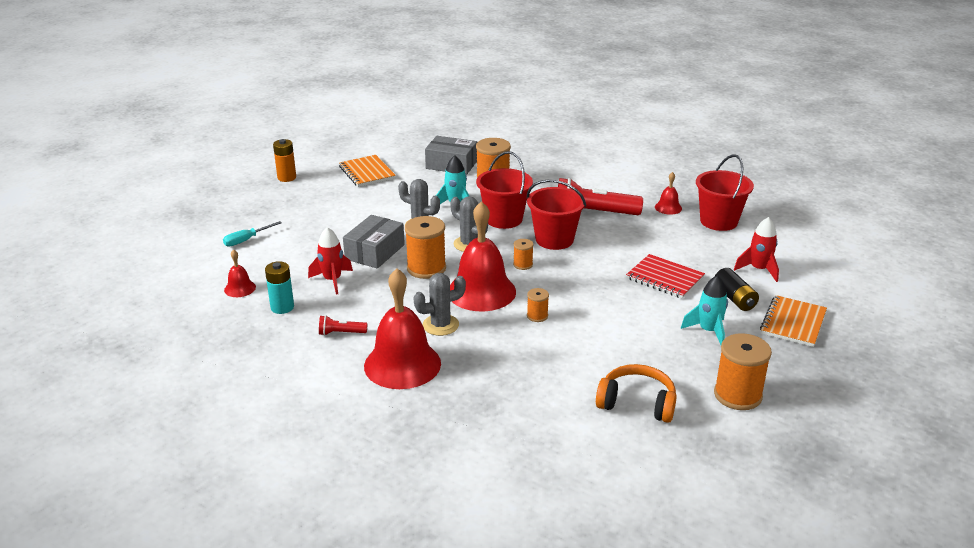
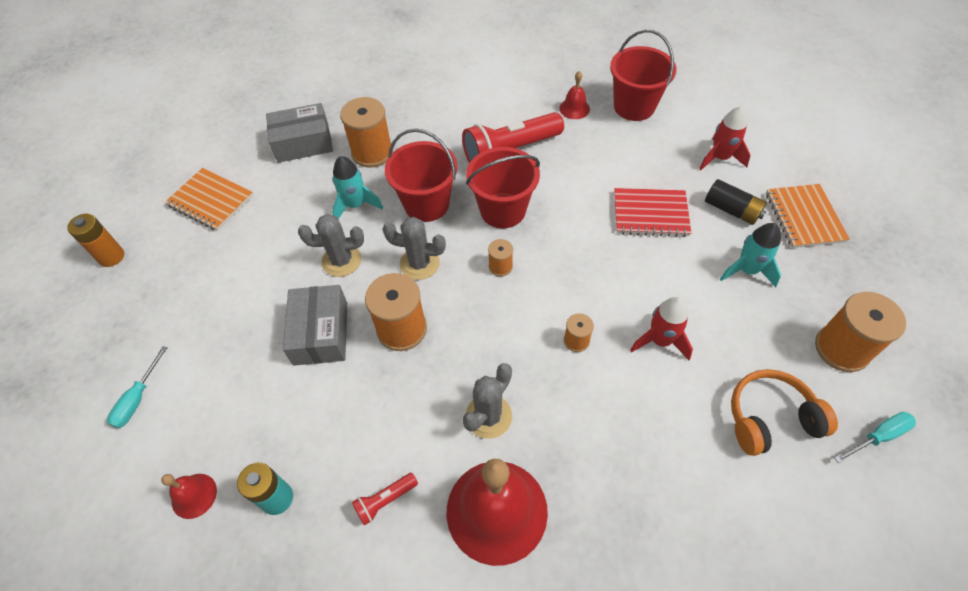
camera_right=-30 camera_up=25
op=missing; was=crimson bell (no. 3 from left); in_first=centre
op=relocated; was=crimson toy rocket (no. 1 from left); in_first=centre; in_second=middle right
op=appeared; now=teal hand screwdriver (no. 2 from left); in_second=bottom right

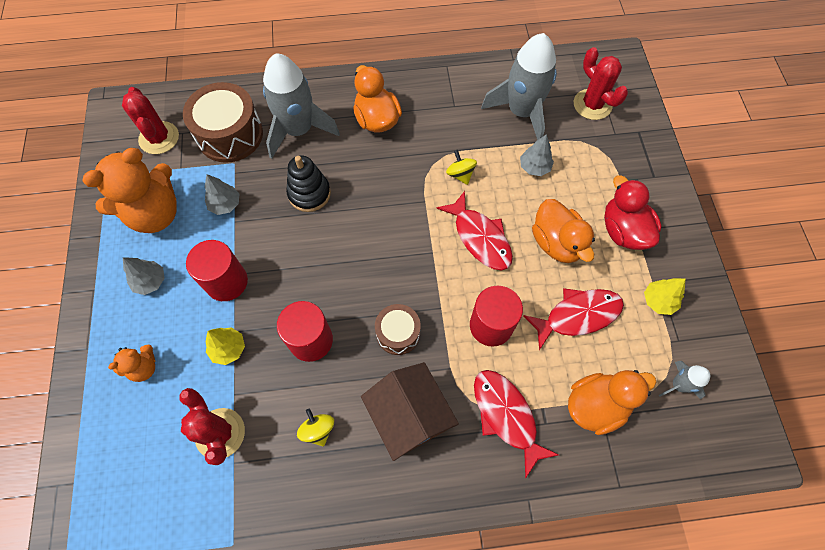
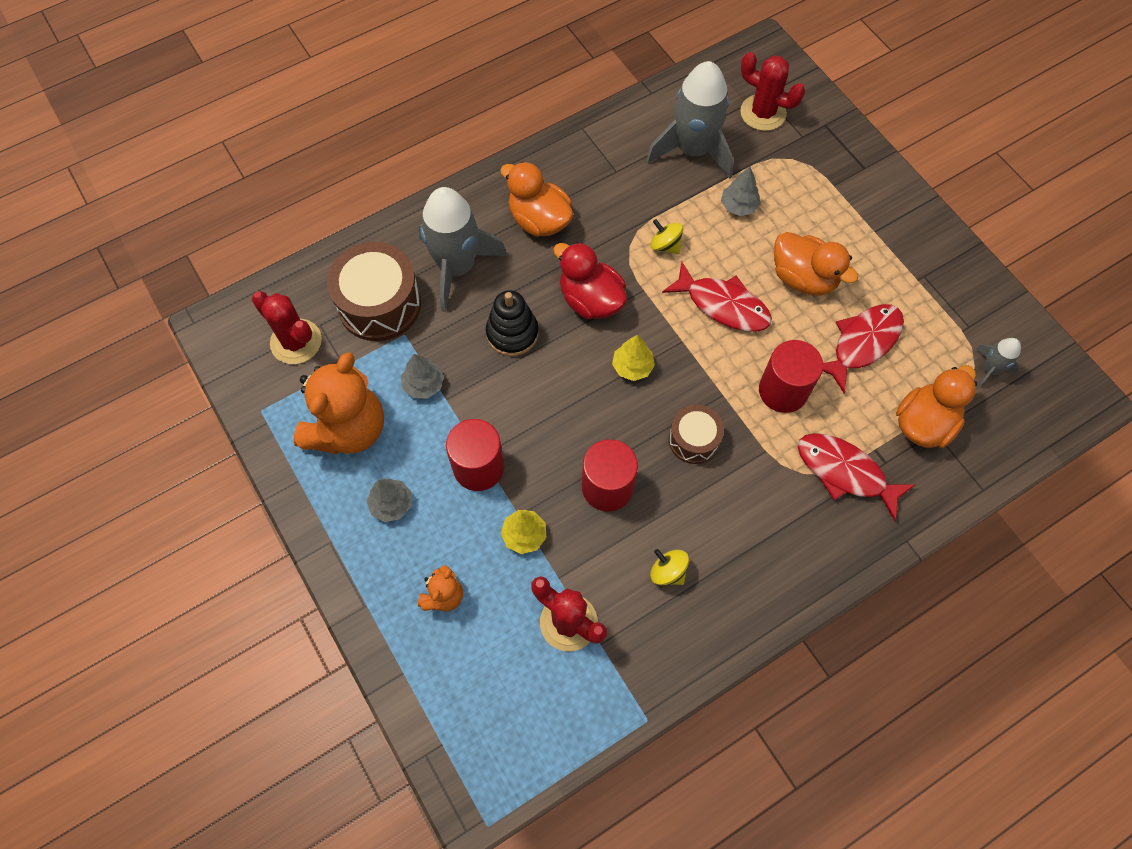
camera_right=-25 camera_up=0
op=relocated; was=crimson toy duck; in_first=middle right; in_second=top centre
op=relocated; was=bright yellow fir tree (no. 2 from left); in_first=middle right; in_second=centre
op=missing; was=brown toy house; in_first=bottom centre

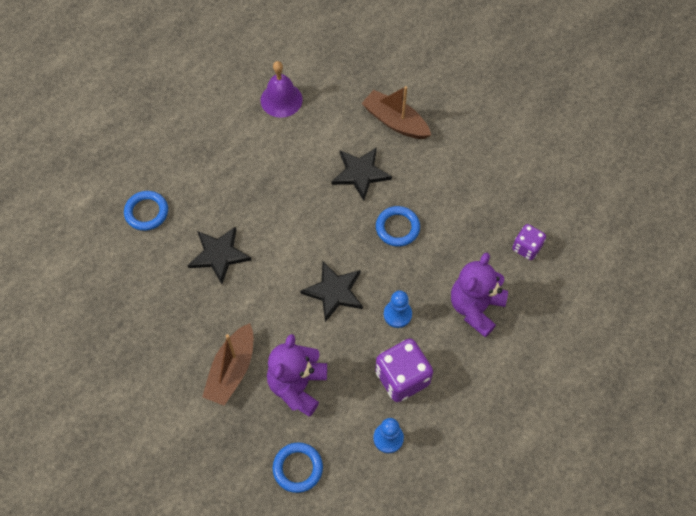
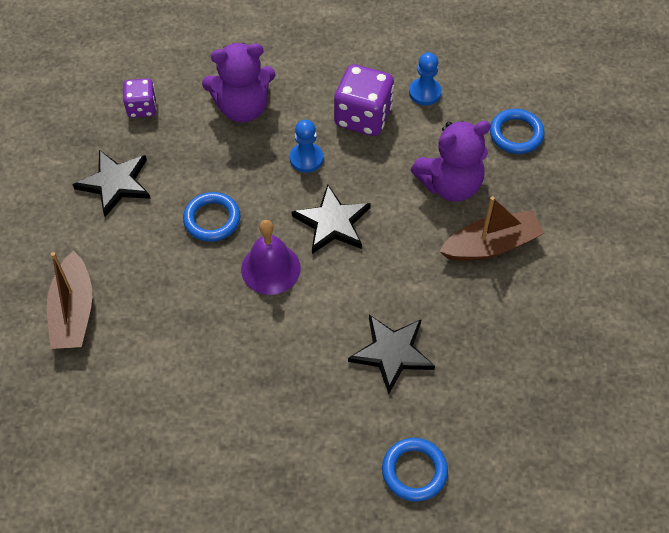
camera_right=-130 camera_up=-5
op=relocated; was=purple bell; in_first=top centre; in_second=centre
op=relocated; was=black star (no. 3 from left in the first image); now=black star (no. 1 from left); in_first=centre; in_second=middle left

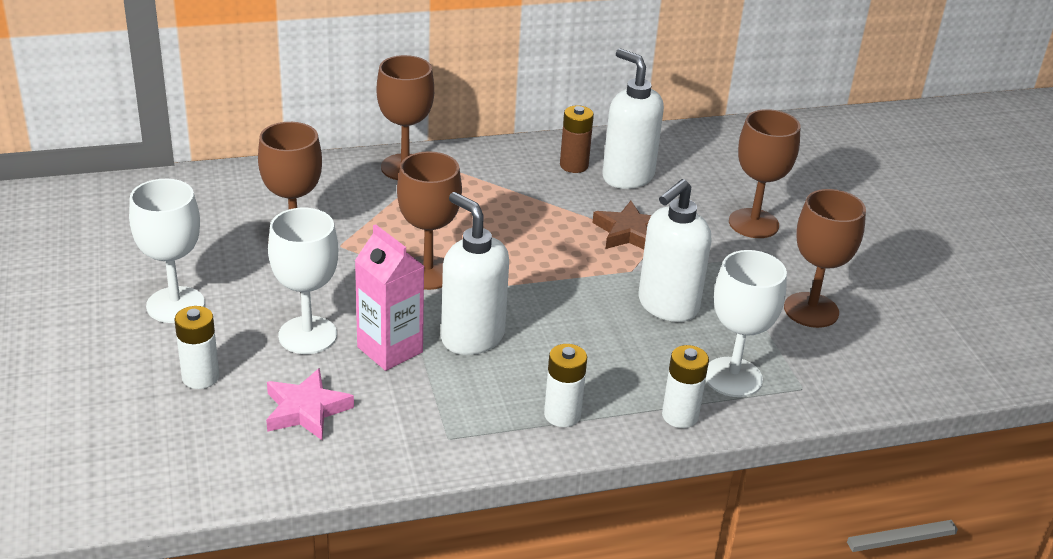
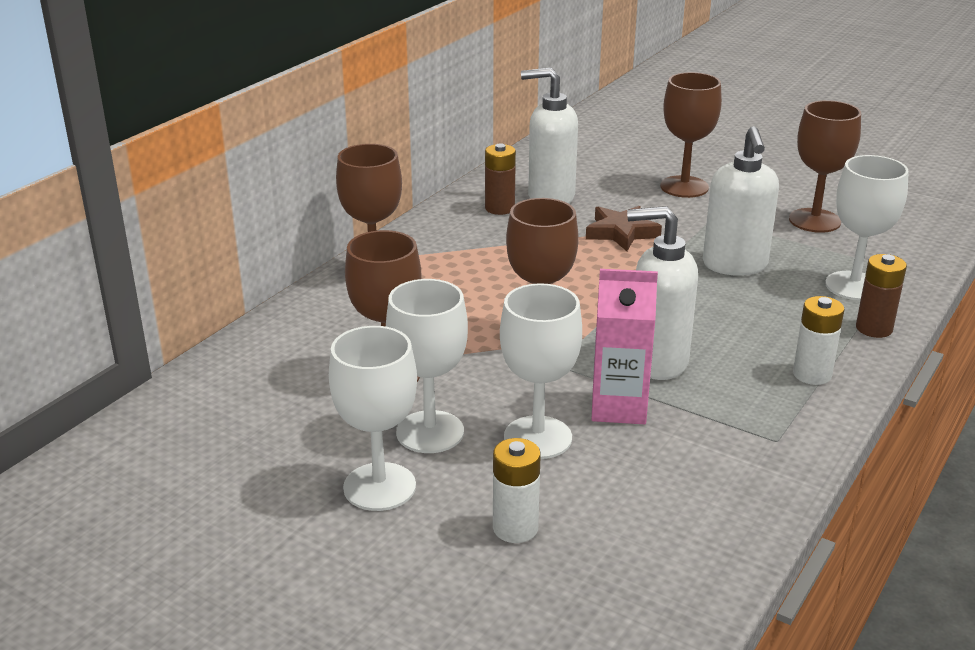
camera_right=-40 camera_up=-5
op=colour; was=white power cell (no. 3 from left); now=brown power cell (no. 2 from left); in_first=bottom centre; in_second=middle right
op=missing; was=rose-pink star; in_first=bottom left
op=appeared; now=white goblet (no. 2 from left); in_second=centre

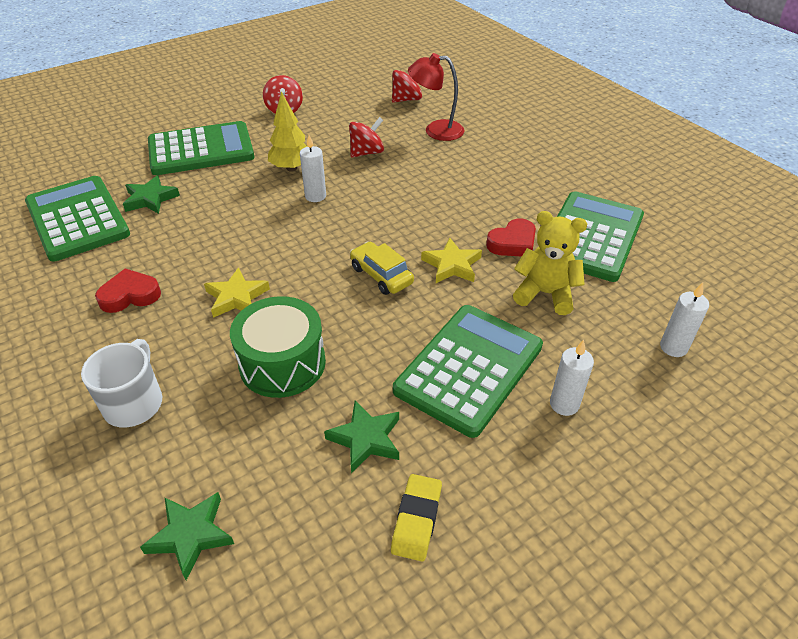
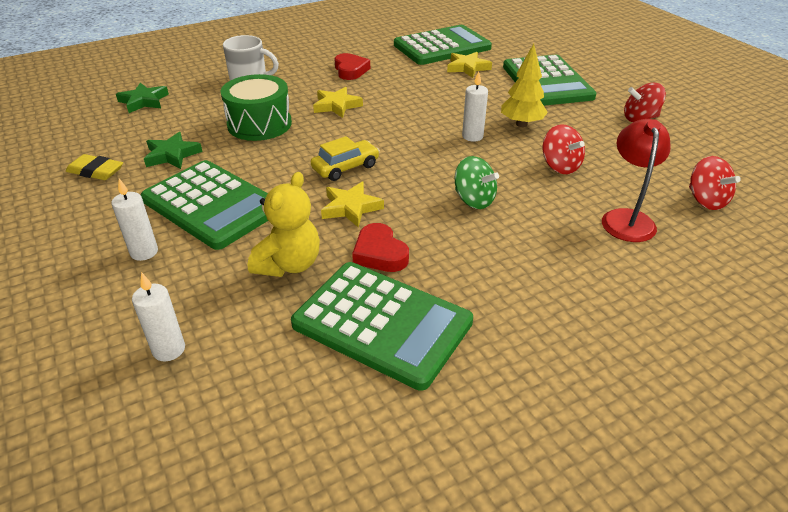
camera_right=95 camera_up=-5
op=colour; was=emerald star (no. 1 from left); now=bright yellow star (no. 3 from left); in_first=top left; in_second=top centre
op=appeared; now=emerald whirligig; in_second=centre

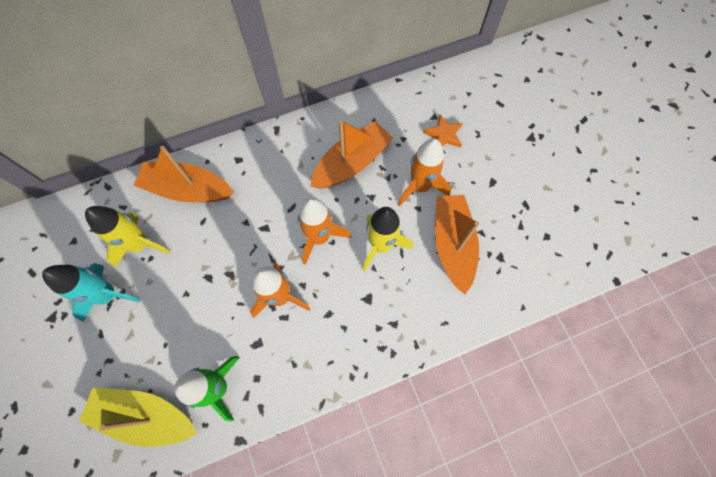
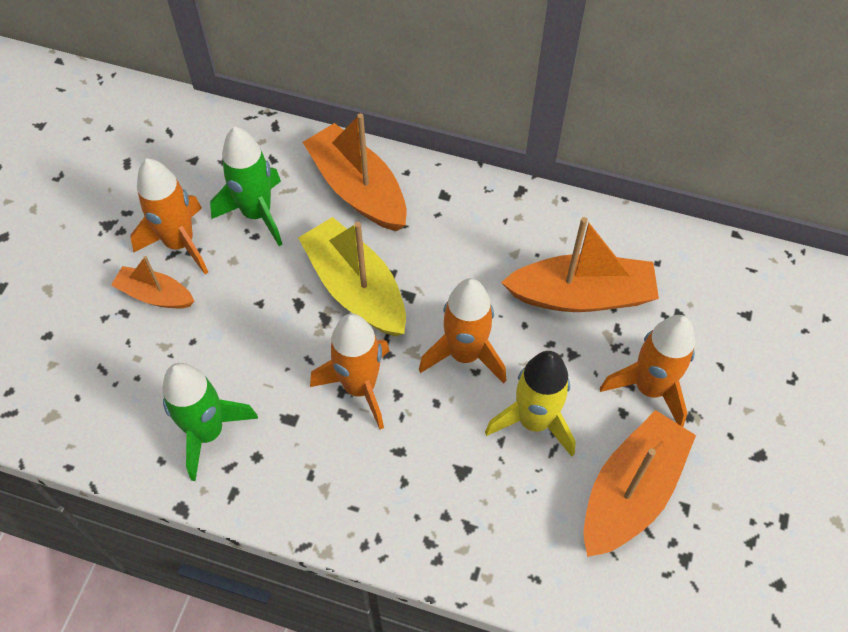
camera_right=40 camera_up=-10
op=missing; was=bright orange star; in_first=top centre
op=colour; was=bright yellow toy rocket (no. 1 from left); now=emerald toy rocket (no. 2 from left); in_first=middle left; in_second=top left
op=colour; was=teal toy rocket; now=bright orange toy rocket (no. 1 from left); in_first=middle left; in_second=middle left
op=relocated; was=bright yellow boat; in_first=bottom left; in_second=centre
op=appeared; now=bright orange boat (no. 1 from left); in_second=middle left

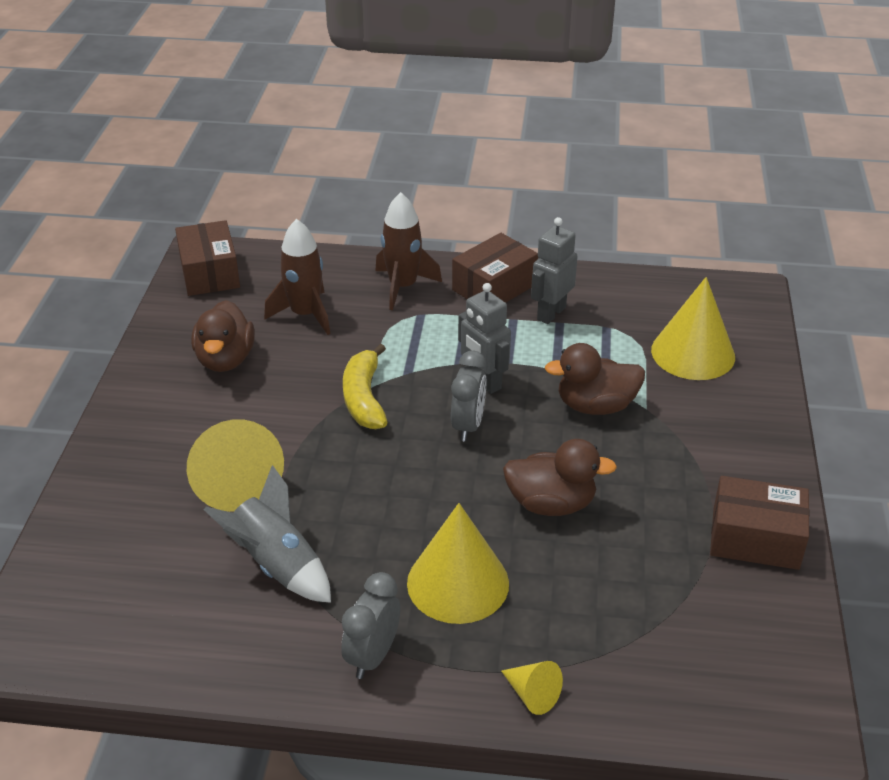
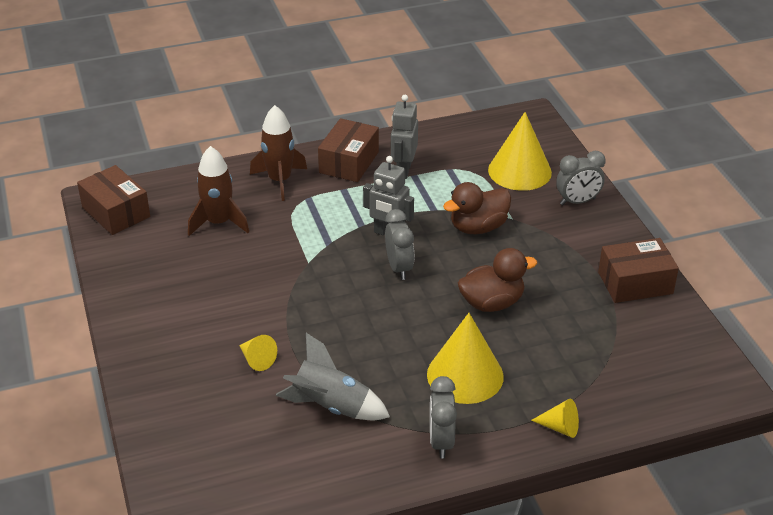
camera_right=-25 camera_up=0
op=missing; was=brown toy duck (no. 1 from left); in_first=middle left
op=missing; was=bright yellow banana; in_first=centre
op=size; was=bright yellow cone shape (no. 1 from left); in_first=middle left; in_second=bottom centre; ratio=0.48
op=appeared; now=gray alarm clock (no. 3 from left); in_second=middle right

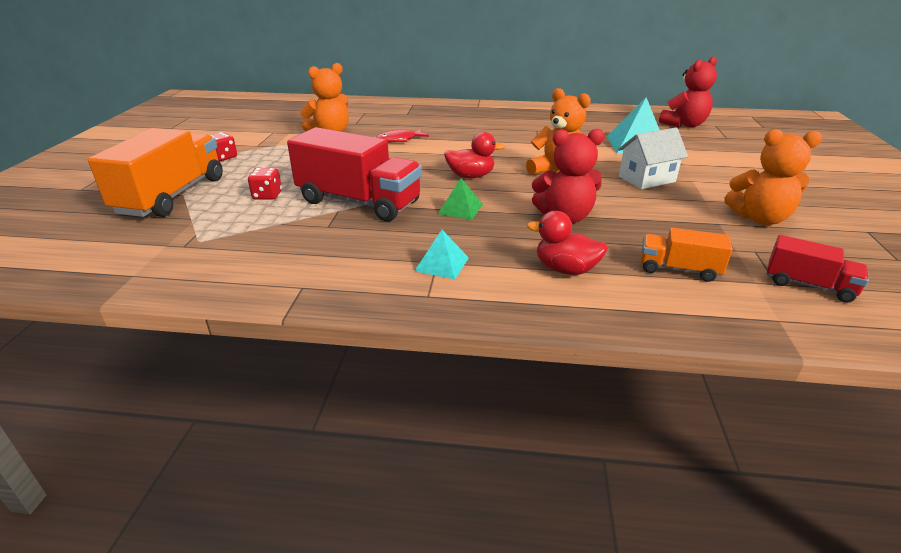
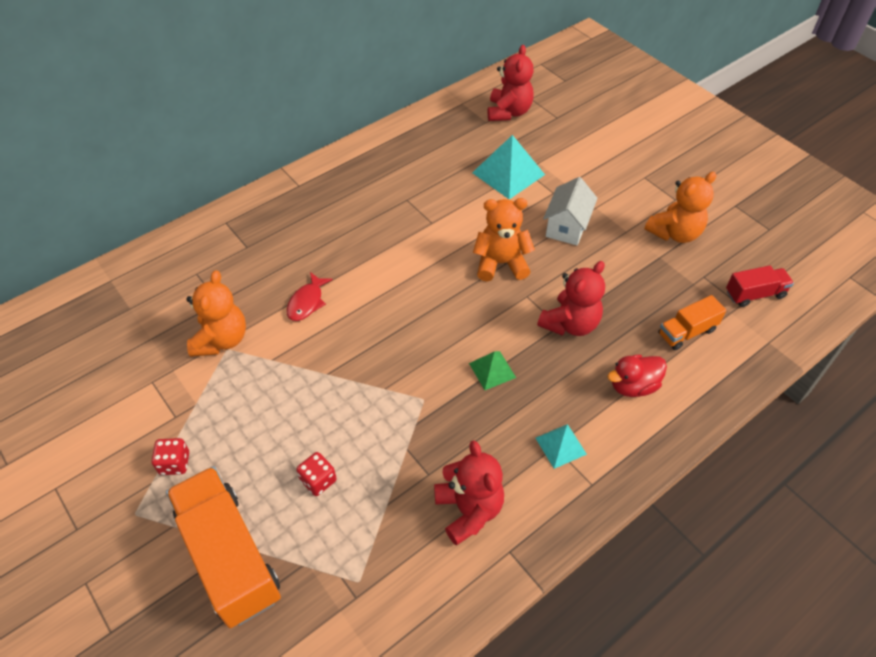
camera_right=-45 camera_up=20
op=missing; was=crimson truck (no. 1 from left); in_first=top centre
op=missing; was=crimson toy duck (no. 1 from left); in_first=top centre
op=appeared; now=crimson teddy bear (no. 1 from left); in_second=bottom centre

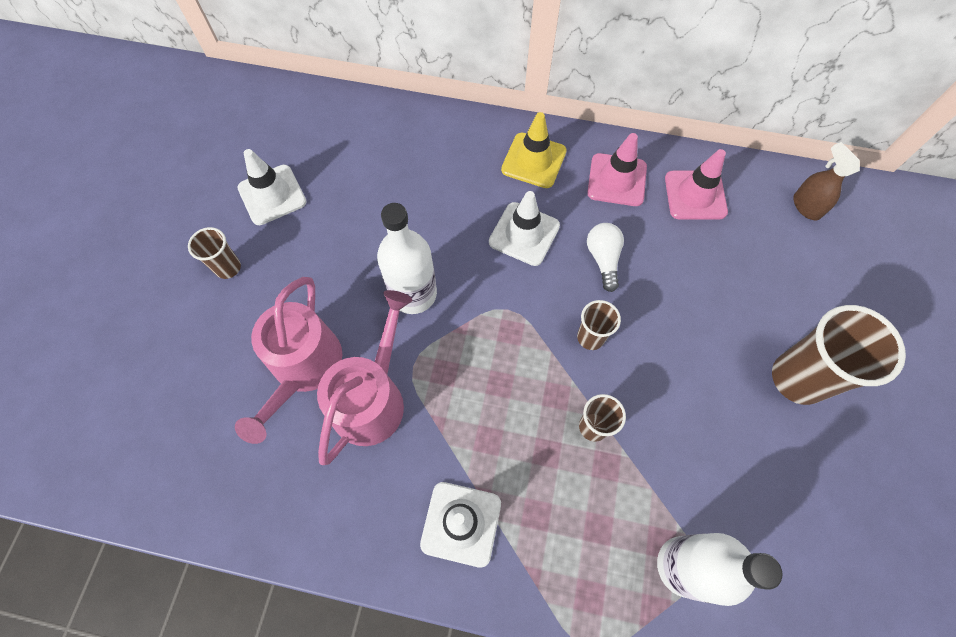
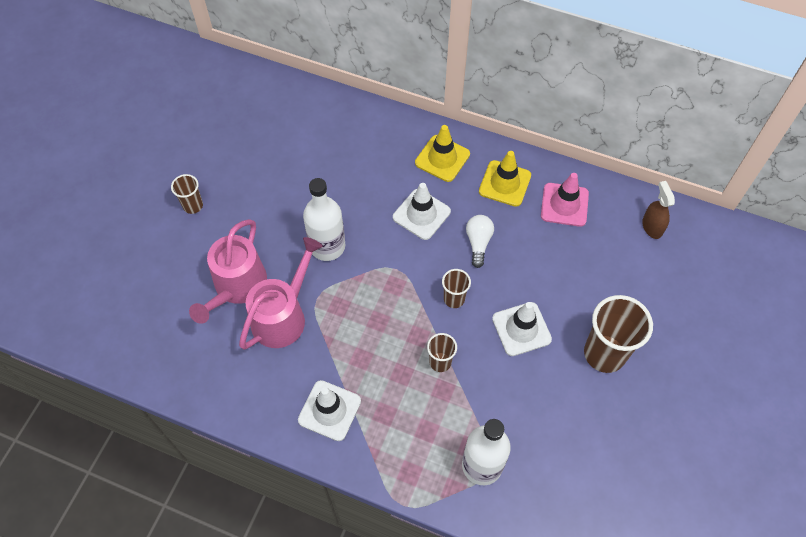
camera_right=10 camera_up=-5
op=colour; was=rose-pink road cone (no. 1 from left); now=bright yellow road cone (no. 2 from left); in_first=top centre; in_second=centre
op=relocated; was=white road cone (no. 1 from left in the first image); now=white road cone (no. 3 from left); in_first=top left; in_second=centre

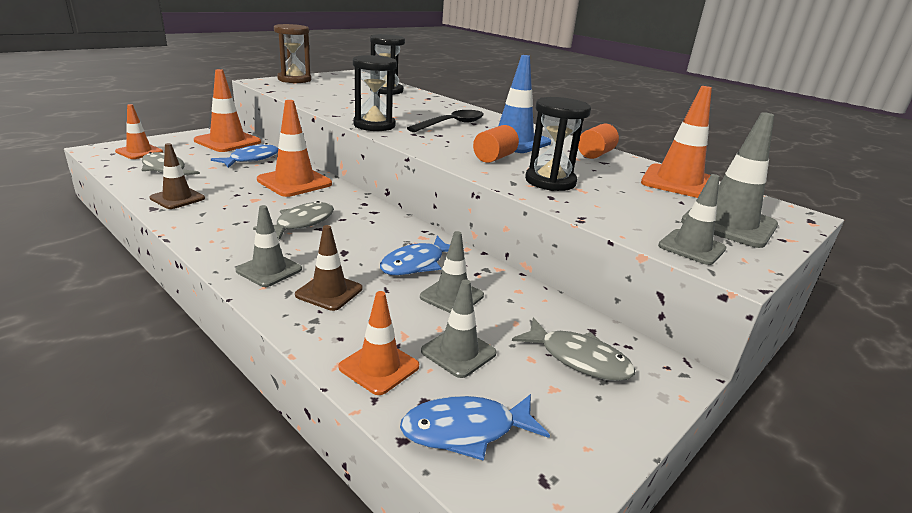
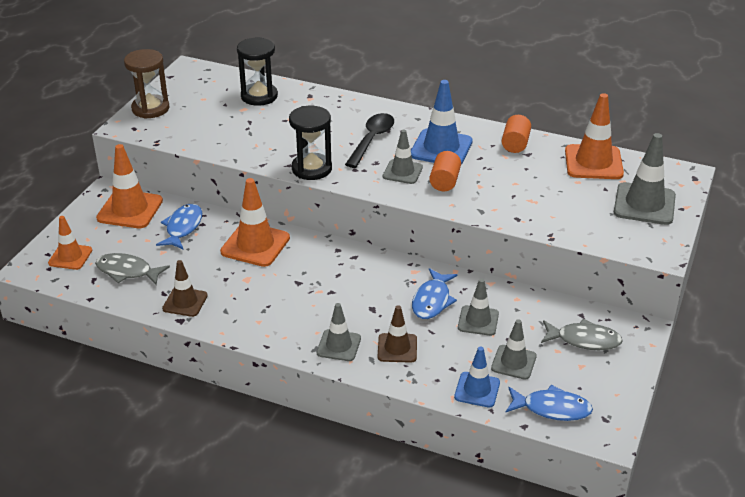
camera_right=-20 camera_up=10
op=missing; was=black hourglass (no. 3 from left); in_first=top centre
op=relocated; was=gray road cone (no. 4 from left in the first image); now=gray road cone (no. 2 from left); in_first=middle right; in_second=top centre
op=missing; was=gray fish figure (no. 2 from left); in_first=middle left
op=colour; was=bright orange road cone (no. 4 from left); now=blue road cone (no. 2 from left); in_first=bottom centre; in_second=bottom centre
op=spun; was=blue fish figure (no. 3 from left); in_first=bottom centre; in_second=bottom right; clockwise=-135

